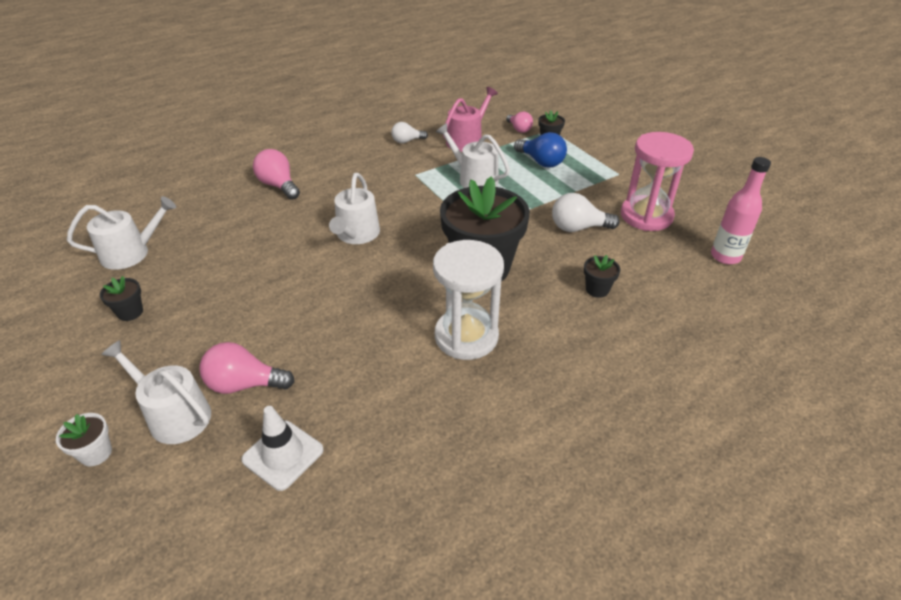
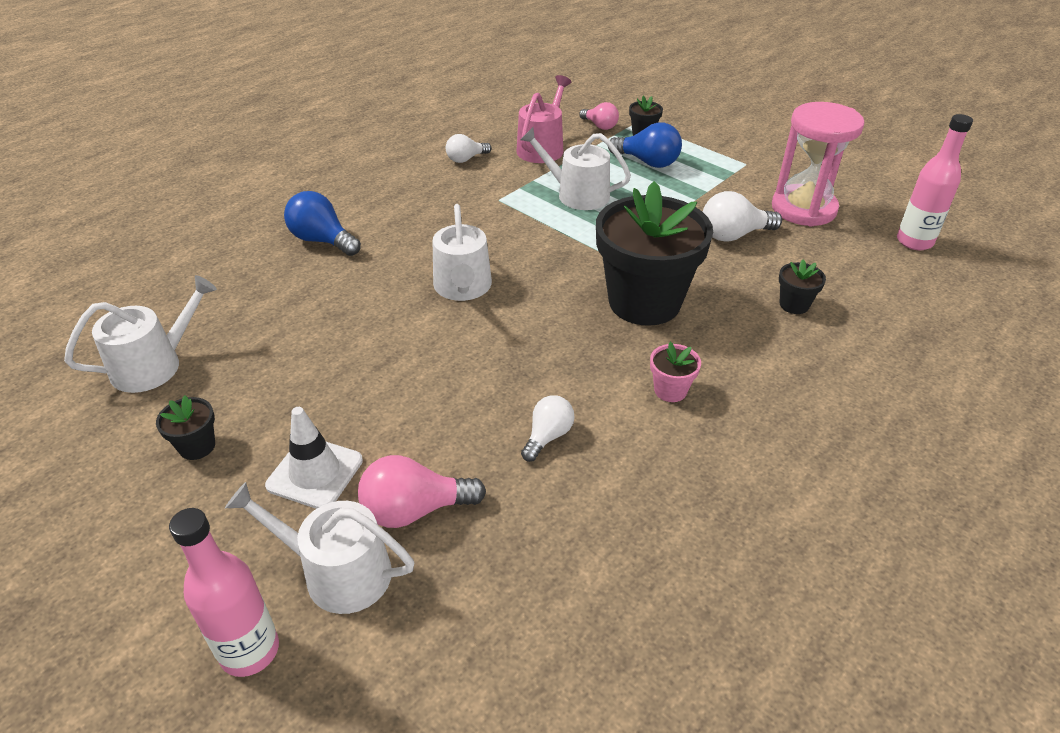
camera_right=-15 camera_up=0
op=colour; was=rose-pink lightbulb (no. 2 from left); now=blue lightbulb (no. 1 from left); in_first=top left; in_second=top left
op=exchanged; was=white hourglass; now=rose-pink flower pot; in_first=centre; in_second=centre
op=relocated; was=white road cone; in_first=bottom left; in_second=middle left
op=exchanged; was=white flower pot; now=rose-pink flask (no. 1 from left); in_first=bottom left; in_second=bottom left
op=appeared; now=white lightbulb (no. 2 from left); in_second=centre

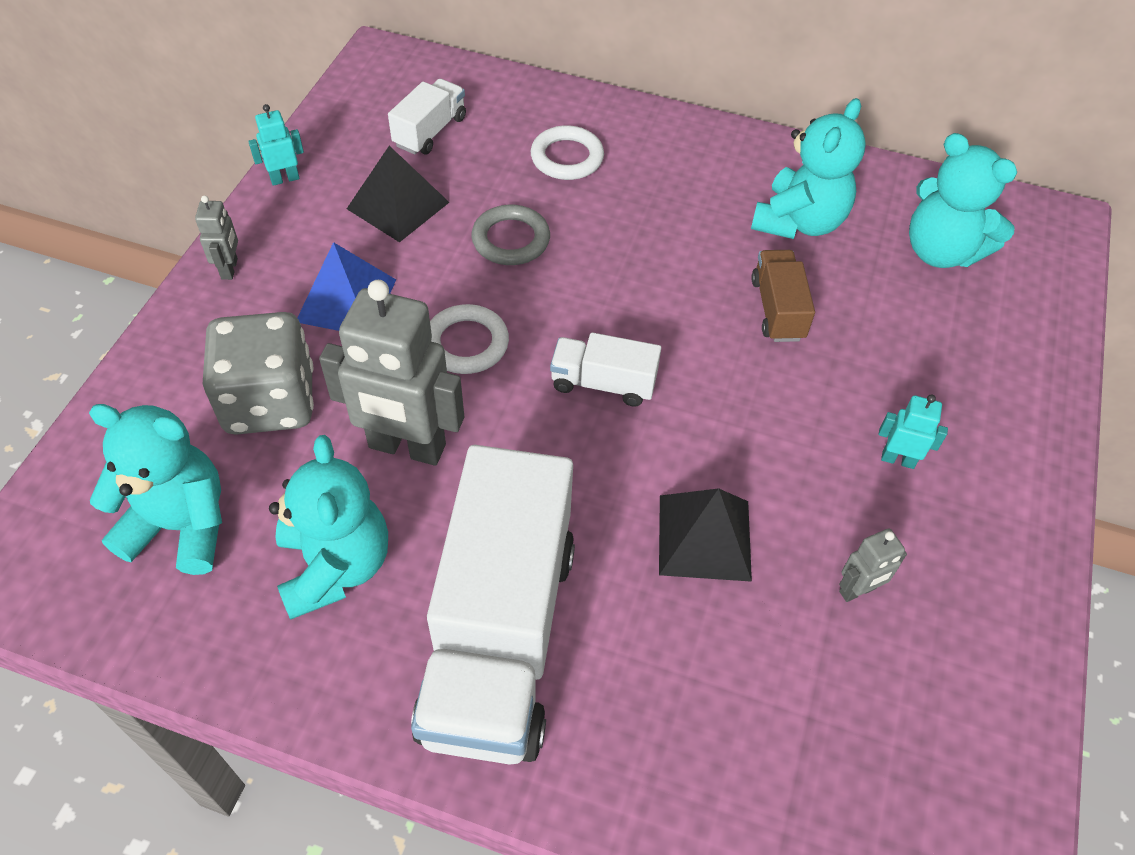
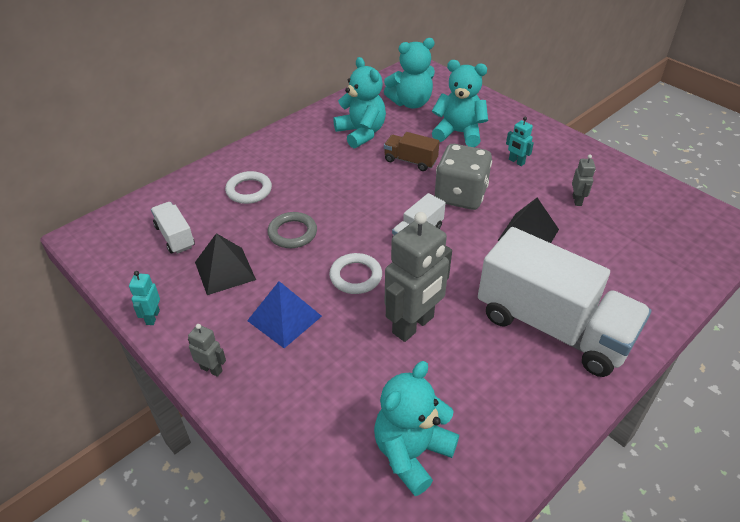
camera_right=-60 camera_up=-10
op=relocated; was=gray die; in_first=middle left; in_second=centre
op=spun; was=teal robot (no. 2 from left); in_first=middle right; in_second=top right; clockwise=-90
op=relocated; was=teal teddy bear (no. 2 from left in the first image); now=teal teddy bear (no. 4 from left); in_first=middle left; in_second=top centre

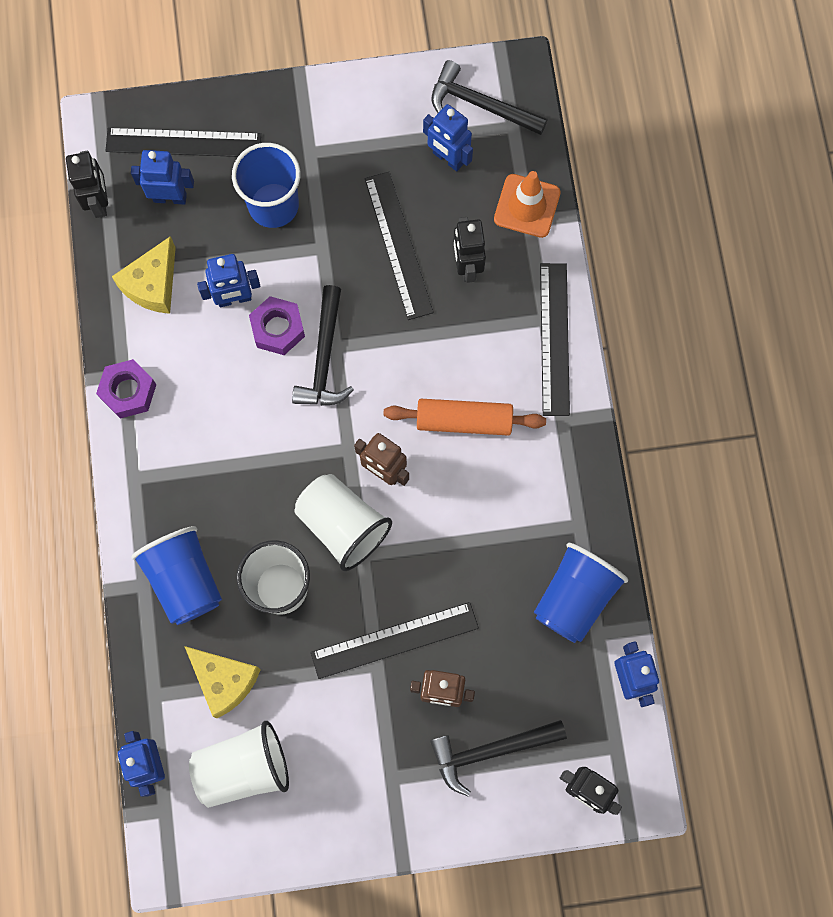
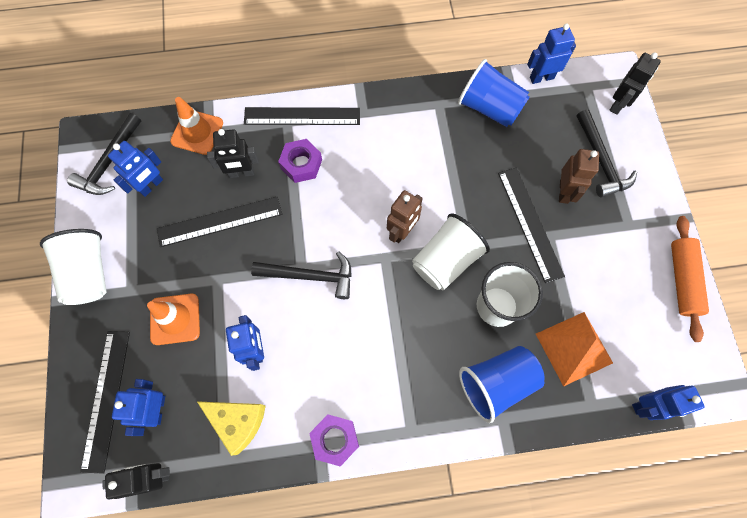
camera_right=-90 camera_up=-5
op=exchanged; was=blue tumbler (no. 2 from left); now=bright orange road cone (no. 1 from left); in_first=top left; in_second=middle left
op=relocated; was=purple hex nut (no. 2 from left in the first image); now=purple hex nut (no. 1 from left); in_first=middle left; in_second=top centre
op=relocated; was=bright orange pastry roller; in_first=centre; in_second=middle right
op=exchanged; was=bright yellow cheese wedge (no. 2 from left); now=bright orange pyramid shape; in_first=bottom left; in_second=bottom right
op=relocated; was=white tumbler (no. 1 from left); in_first=bottom left; in_second=middle left

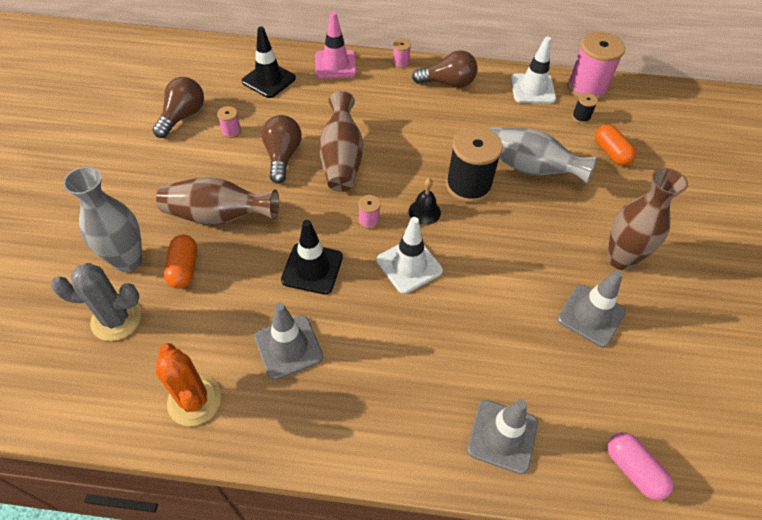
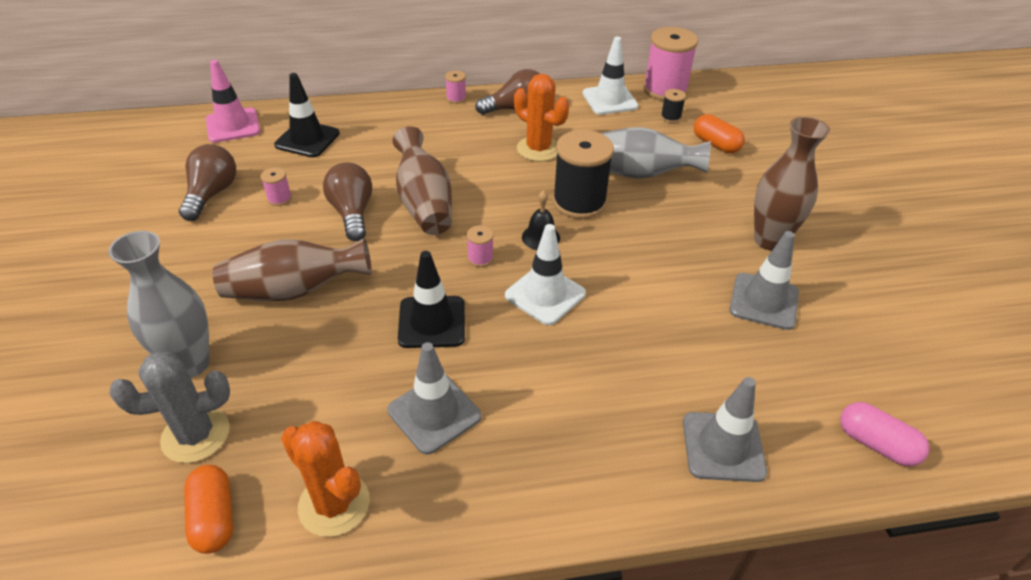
camera_right=-15 camera_up=-10
op=relocated; was=rose-pink road cone; in_first=top centre; in_second=top left
op=relocated; was=bright orange pill shape (no. 1 from left); in_first=middle left; in_second=bottom left
op=appeared; now=bright orange prickly plant (no. 2 from left); in_second=top centre

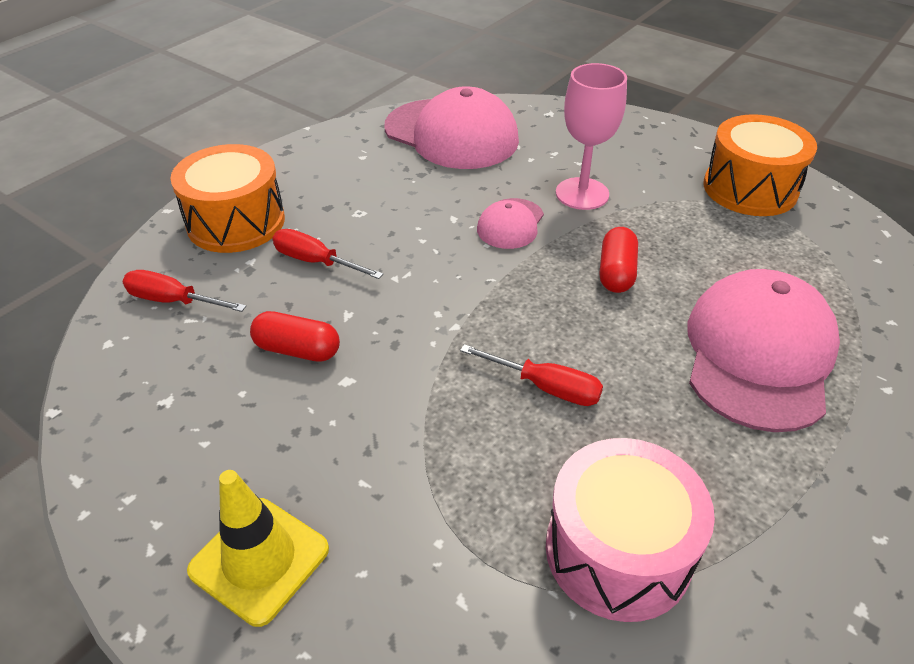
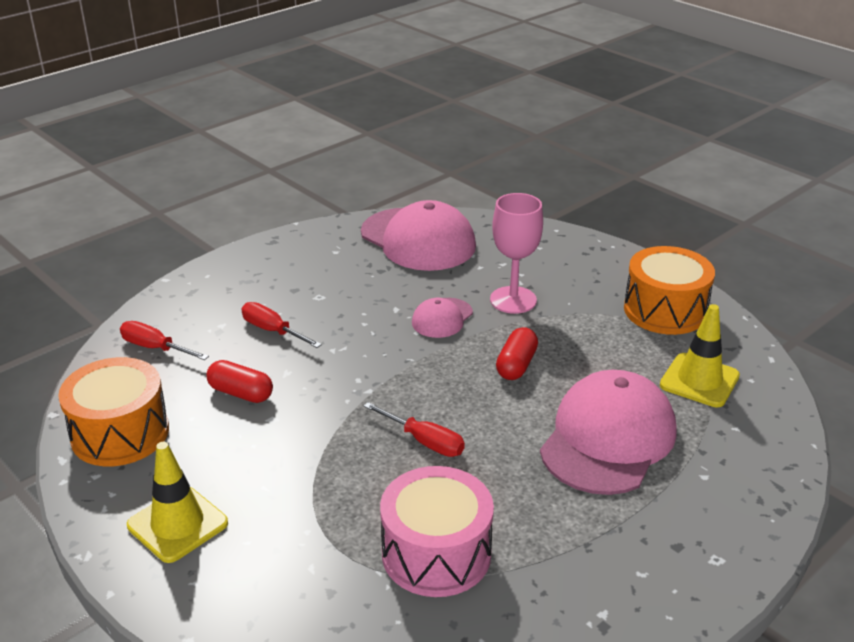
camera_right=10 camera_up=-10
op=relocated; was=bright orange toy drum (no. 1 from left); in_first=top left; in_second=middle left
op=appeared; now=bright yellow road cone (no. 2 from left); in_second=middle right

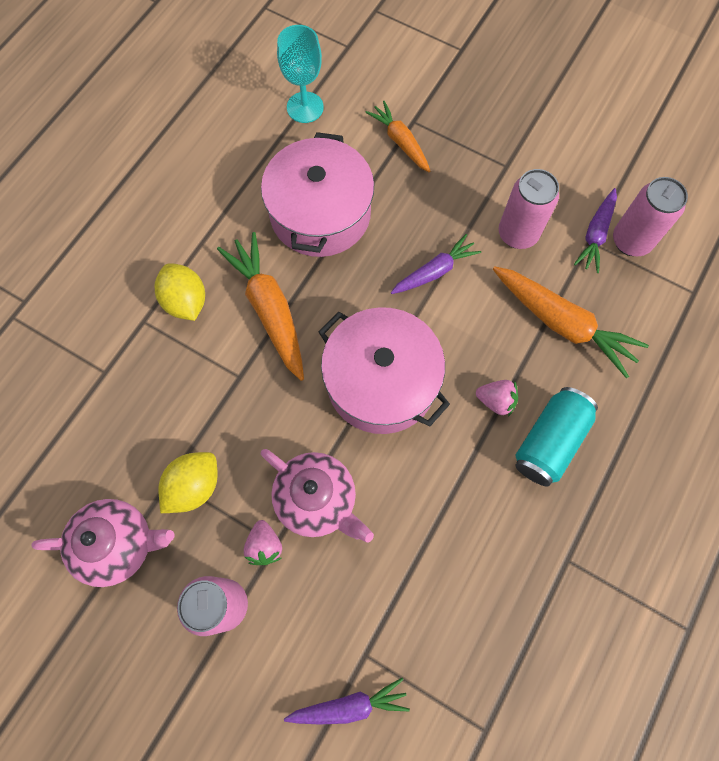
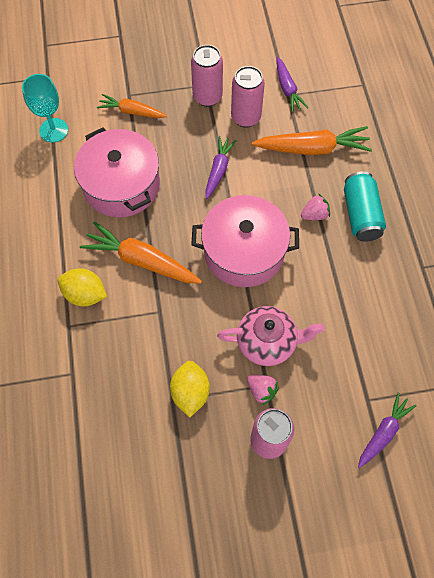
camera_right=-40 camera_up=-5
op=relocated; was=rose-pink soda can (no. 3 from left in the first image); now=rose-pink soda can (no. 1 from left); in_first=top right; in_second=top centre
op=missing; was=rose-pink tea pot (no. 1 from left); in_first=bottom left

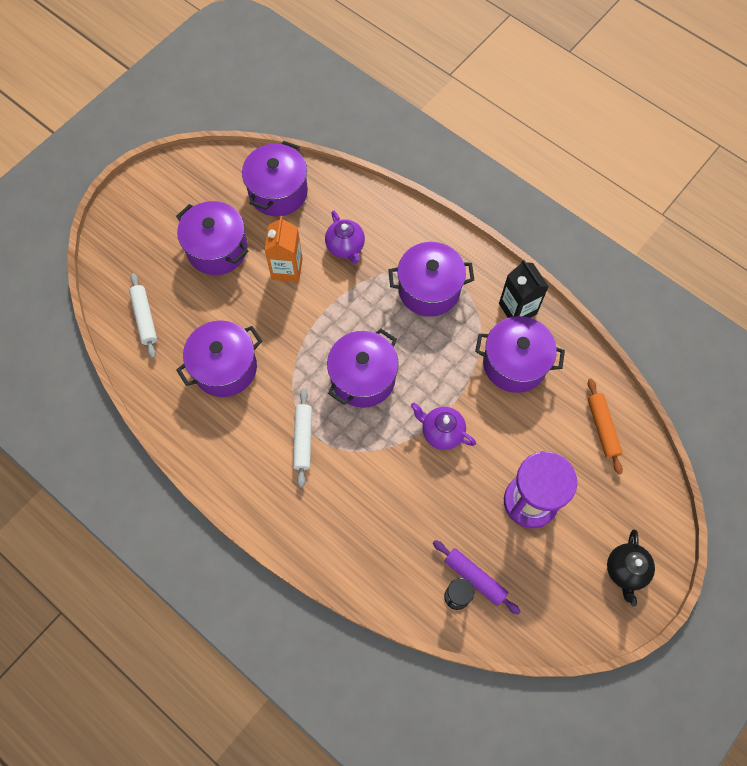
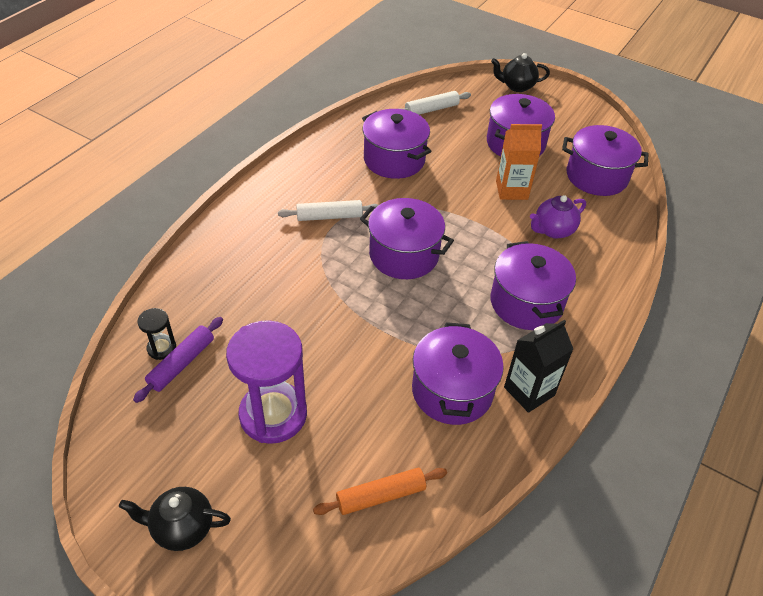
camera_right=80 camera_up=-20
op=missing; was=purple tea pot (no. 2 from left); in_first=centre
op=appeared; now=black tea pot (no. 2 from left); in_second=top right

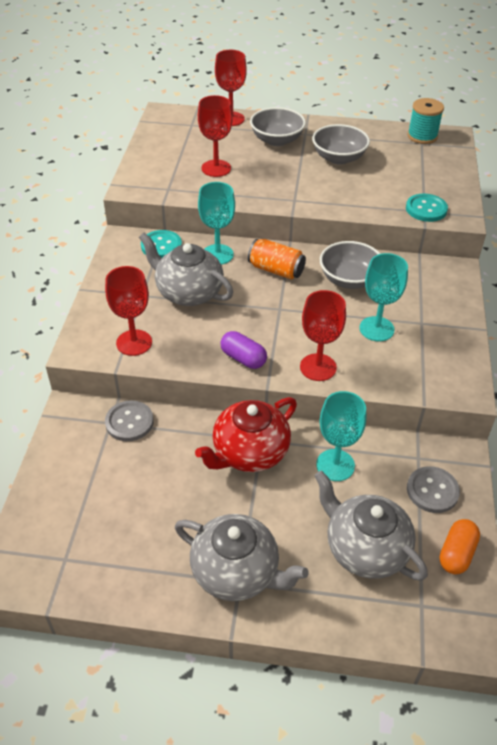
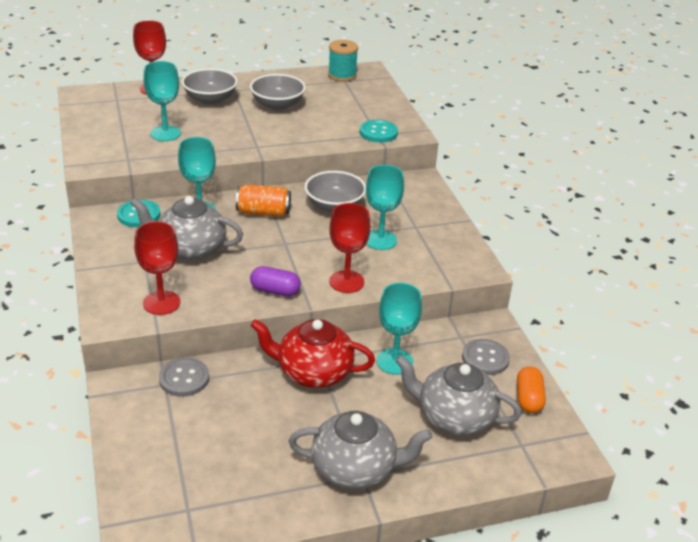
camera_right=-25 camera_up=-10
op=colour; was=crimson goblet (no. 2 from left); now=teal goblet (no. 1 from left); in_first=top centre; in_second=top left
op=spun; was=crimson tea pot; in_first=centre; in_second=centre; clockwise=75

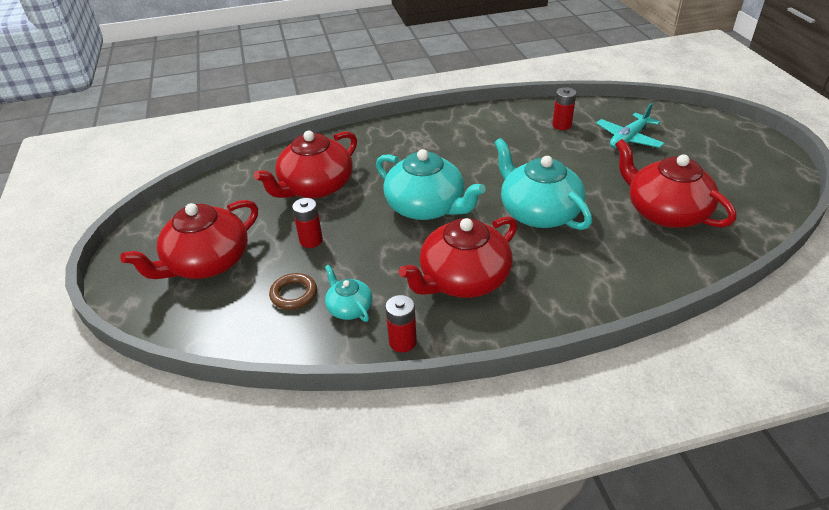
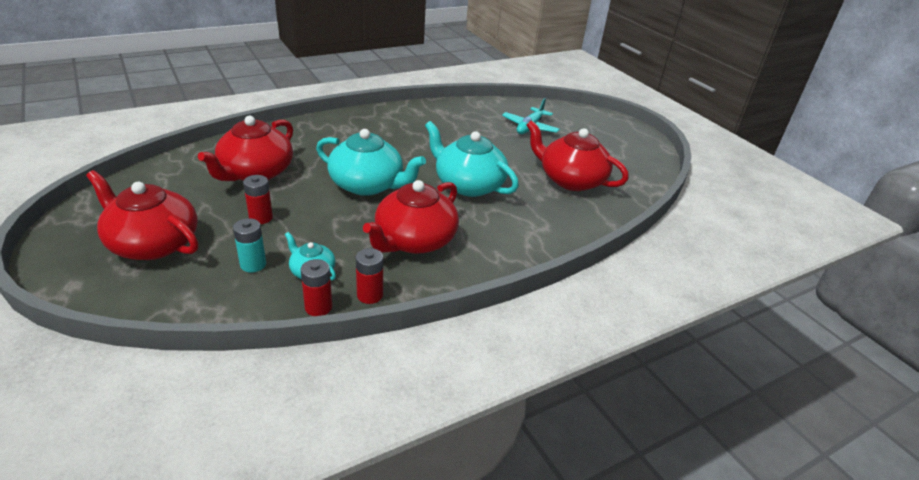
camera_right=-20 camera_up=-5
op=relocated; was=crimson power cell (no. 3 from left in the first image); now=crimson power cell (no. 2 from left); in_first=top right; in_second=centre
op=spun; was=crimson tea pot (no. 1 from left); in_first=middle left; in_second=middle left; clockwise=90
op=exchanged; was=brown torus; now=teal power cell; in_first=centre; in_second=middle left

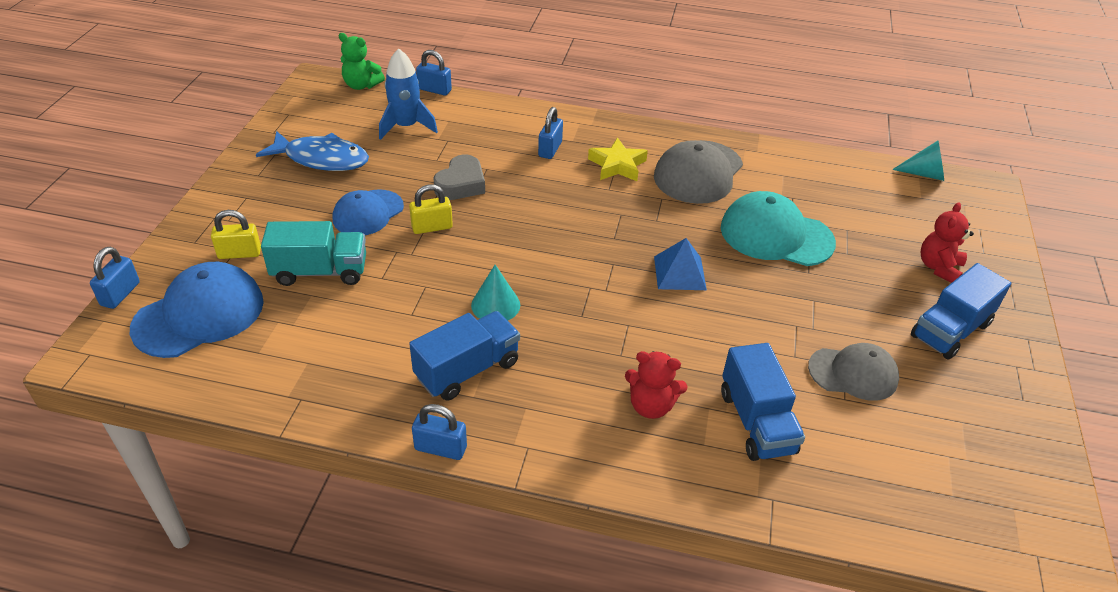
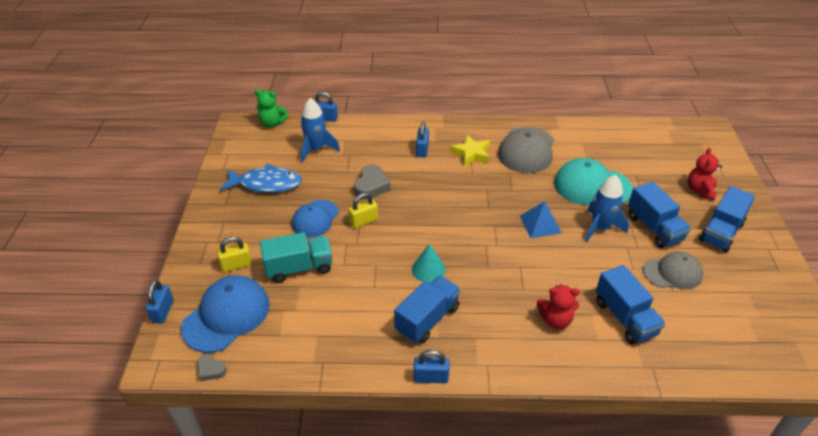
camera_right=-10 camera_up=0
op=missing; was=teal cone shape (no. 2 from left); in_first=top right
op=appeared; now=blue toy rocket (no. 2 from left); in_second=middle right
op=appeared; now=blue truck (no. 3 from left); in_second=middle right
op=appeared; now=gray heart shape (no. 1 from left); in_second=bottom left

